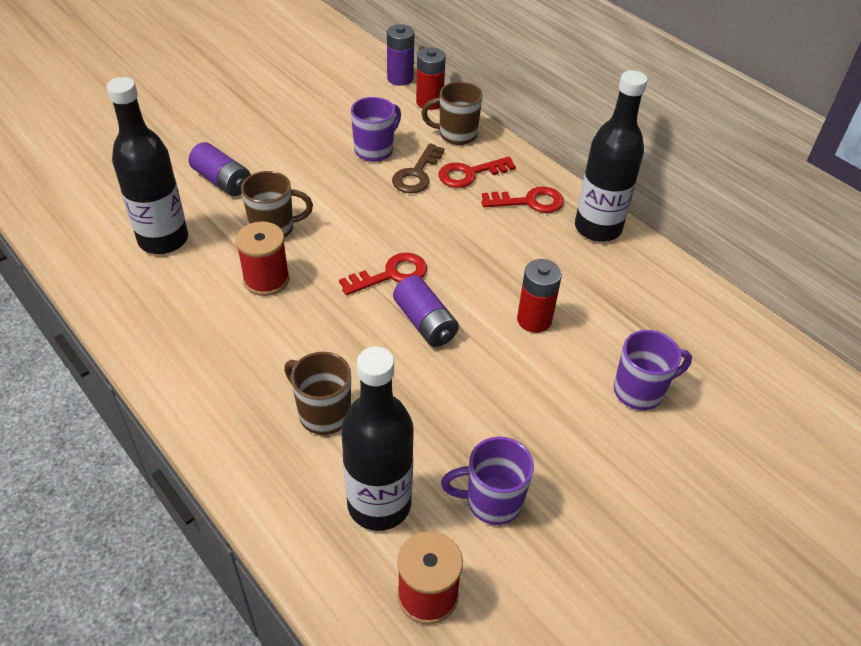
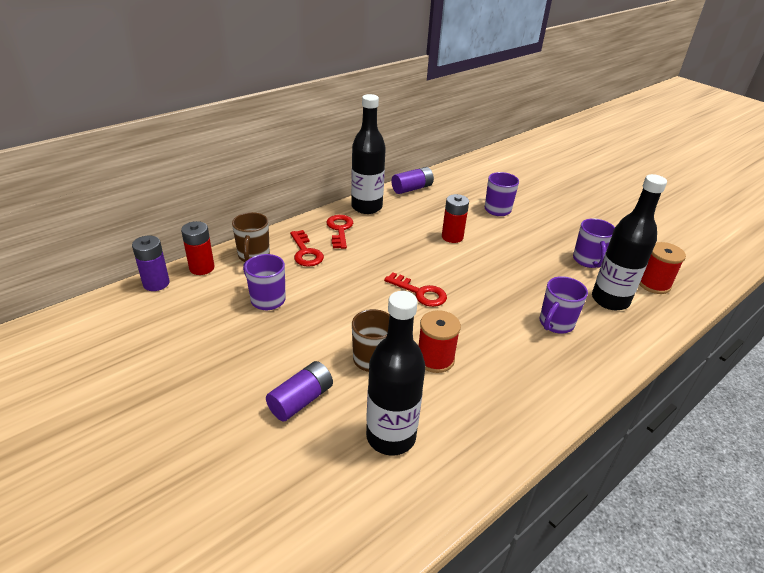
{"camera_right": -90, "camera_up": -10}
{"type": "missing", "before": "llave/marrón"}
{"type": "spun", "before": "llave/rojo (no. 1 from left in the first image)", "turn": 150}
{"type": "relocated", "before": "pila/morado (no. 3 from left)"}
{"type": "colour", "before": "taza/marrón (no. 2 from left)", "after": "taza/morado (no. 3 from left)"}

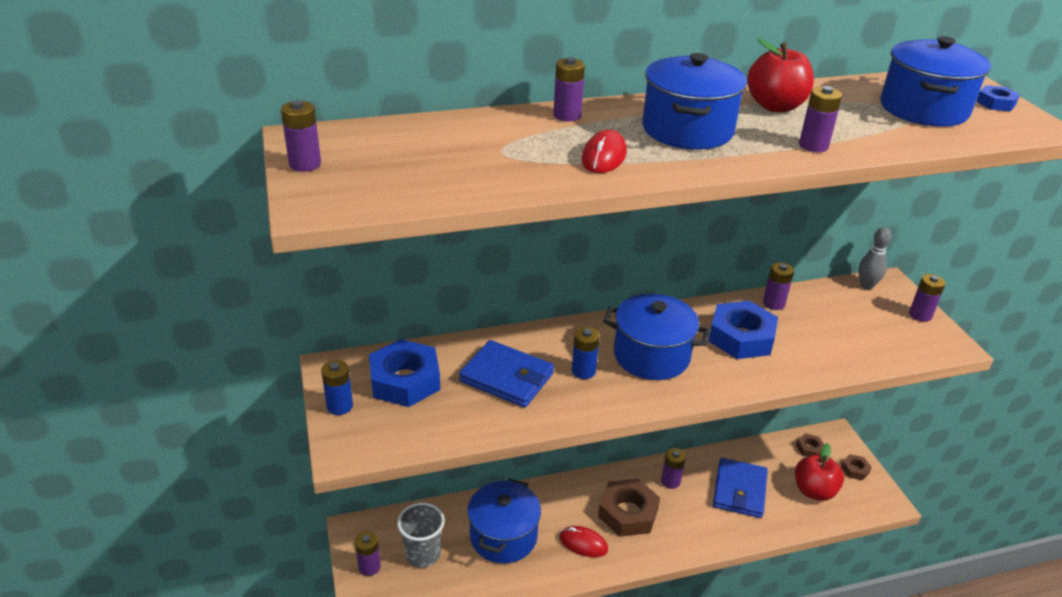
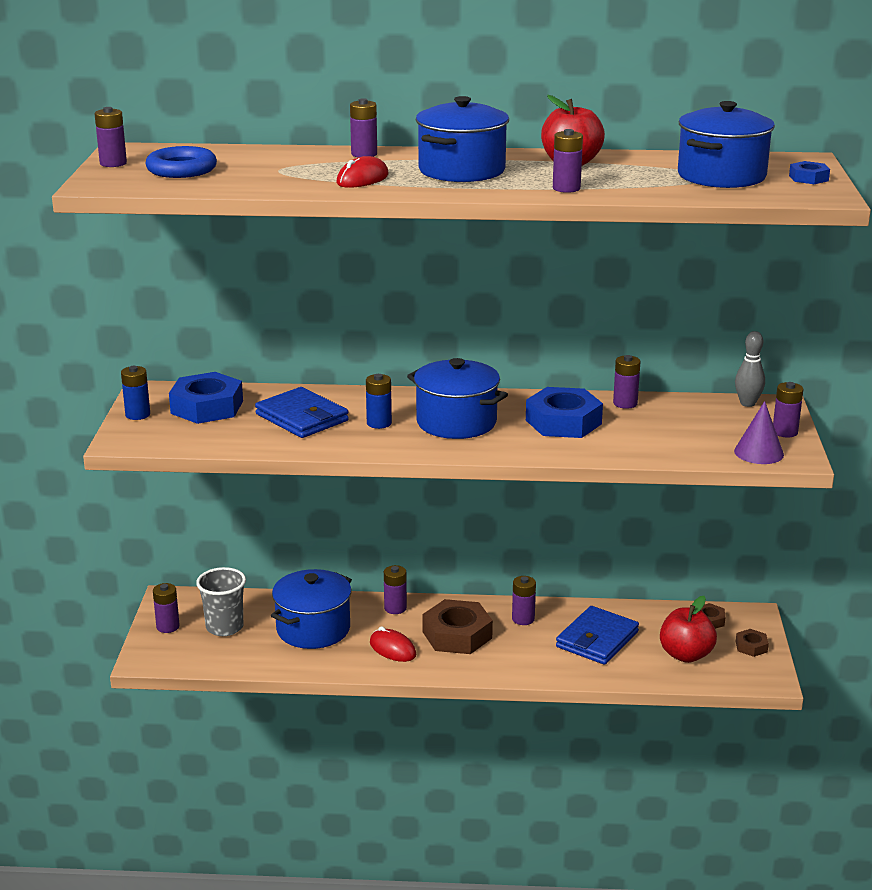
{"camera_right": 20, "camera_up": -10}
{"type": "appeared", "after": "anillo/azul"}
{"type": "appeared", "after": "cono/morado"}
{"type": "appeared", "after": "pila/morado (no. 4 from left)"}

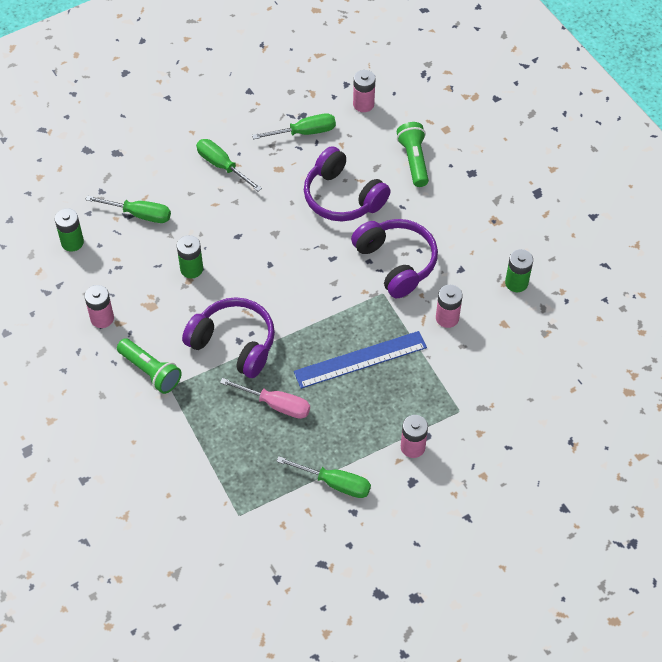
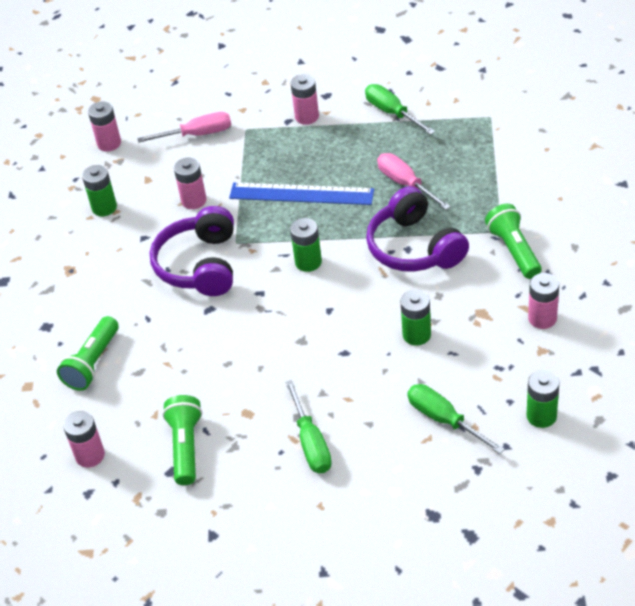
{"camera_right": -145, "camera_up": -10}
{"type": "exchanged", "before": "destornillador/verde (no. 3 from left)", "after": "lámpara de mano/verde (no. 2 from left)"}
{"type": "missing", "before": "auriculares/morado (no. 2 from left)"}
{"type": "appeared", "after": "pila/rosa (no. 2 from left)"}
{"type": "appeared", "after": "destornillador/rosa (no. 1 from left)"}
{"type": "appeared", "after": "pila/verde (no. 2 from left)"}

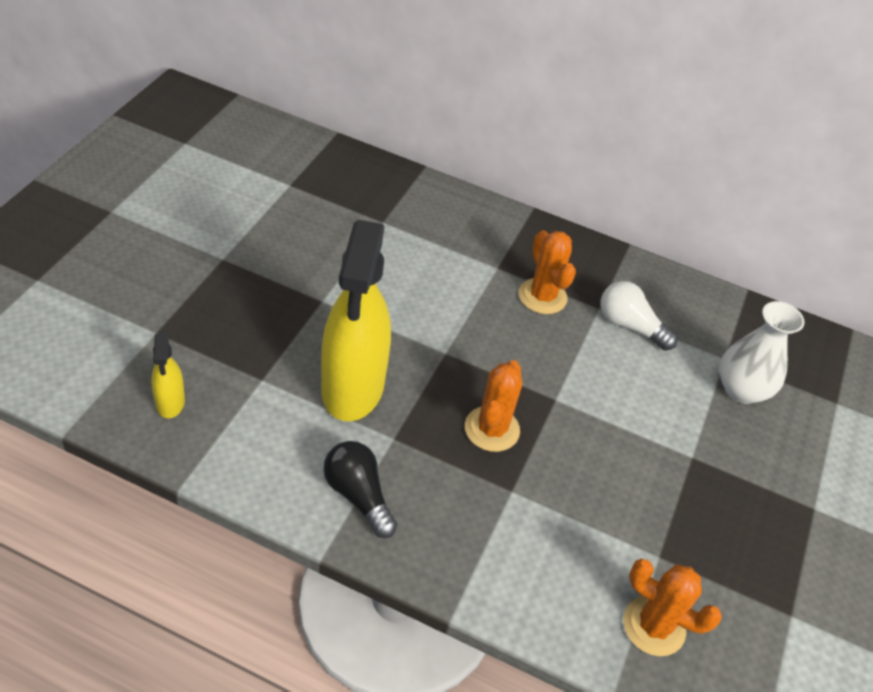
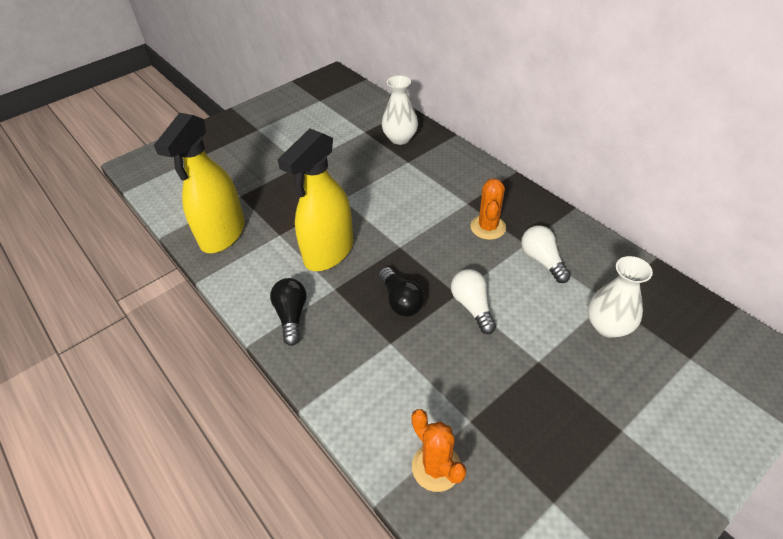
{"camera_right": 35, "camera_up": 0}
{"type": "size", "before": "pulverizador/amarillo (no. 1 from left)", "scale": 2.25}
{"type": "exchanged", "before": "cactus/naranja (no. 1 from left)", "after": "bombilla/negro (no. 2 from left)"}
{"type": "appeared", "after": "florero/blanco (no. 1 from left)"}
{"type": "appeared", "after": "bombilla/blanco (no. 1 from left)"}

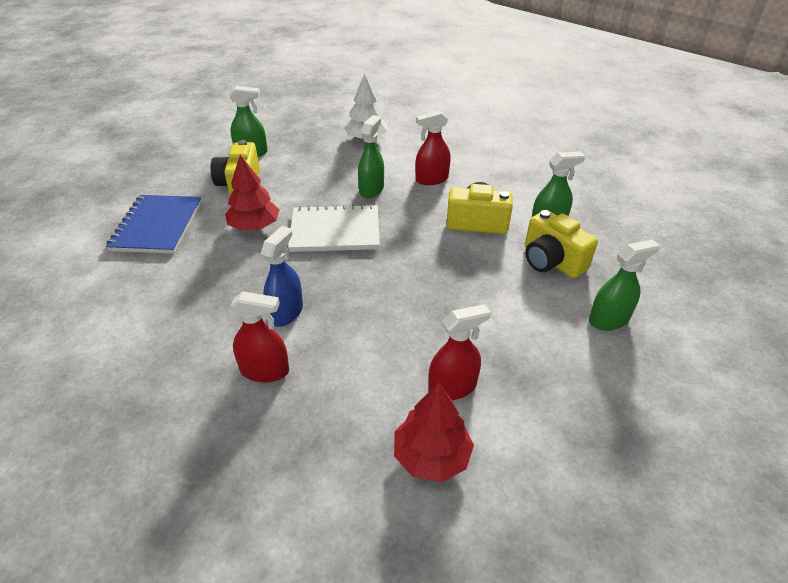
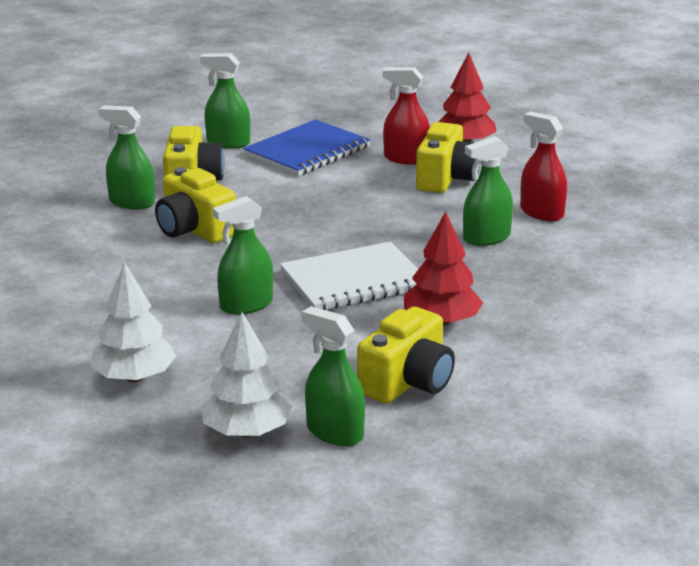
{"camera_right": -140, "camera_up": -15}
{"type": "missing", "before": "pulverizador/rojo (no. 2 from left)"}
{"type": "relocated", "before": "cuaderno/azul"}
{"type": "spun", "before": "cuaderno/blanco", "turn": -60}
{"type": "colour", "before": "pulverizador/azul", "after": "pulverizador/verde (no. 5 from left)"}
{"type": "appeared", "after": "cámara/amarillo (no. 4 from left)"}
{"type": "appeared", "after": "árbol/blanco (no. 2 from left)"}

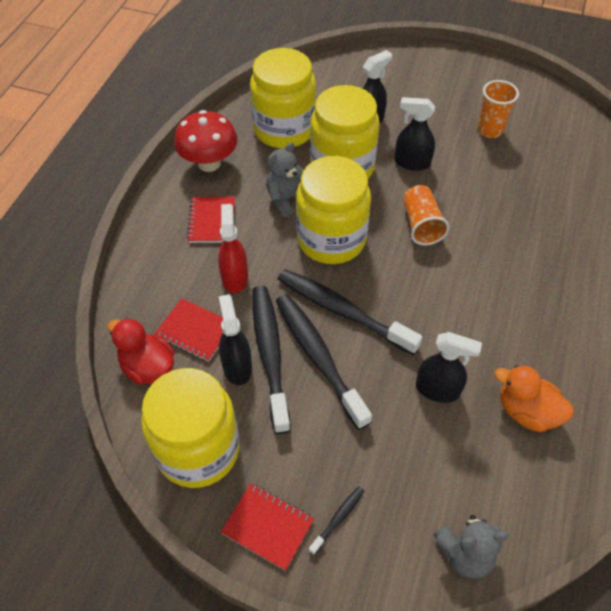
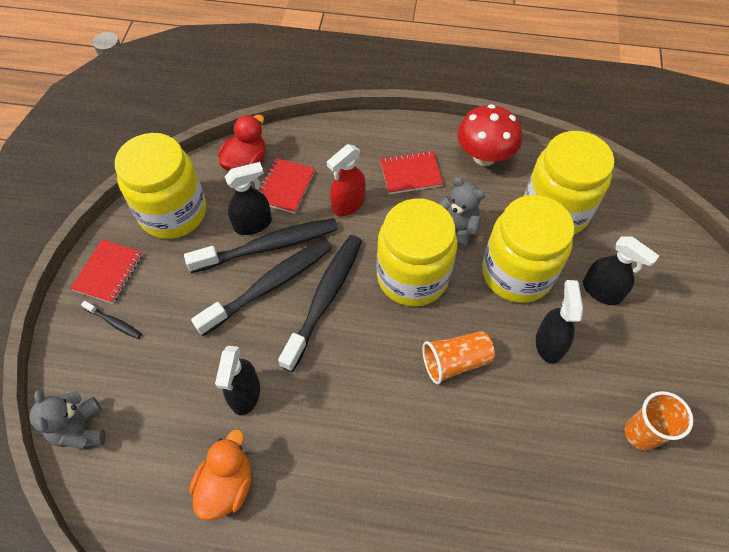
{"camera_right": 80, "camera_up": 5}
{"type": "spun", "before": "pulverizador/rojo", "turn": 150}

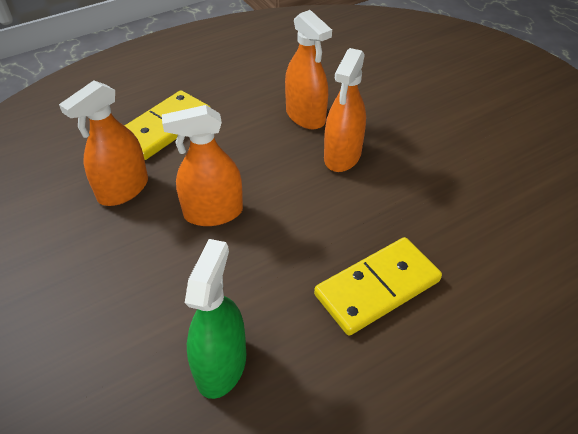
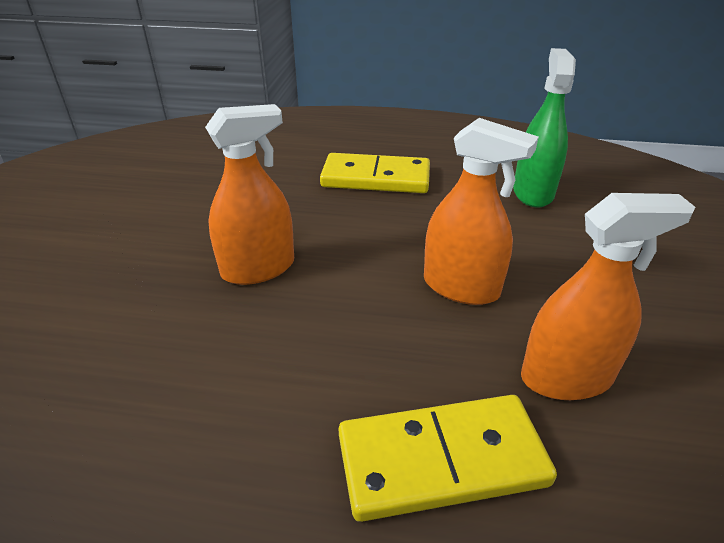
{"camera_right": -140, "camera_up": -10}
{"type": "missing", "before": "pulverizador/naranja (no. 3 from left)"}
{"type": "spun", "before": "pulverizador/verde", "turn": 135}

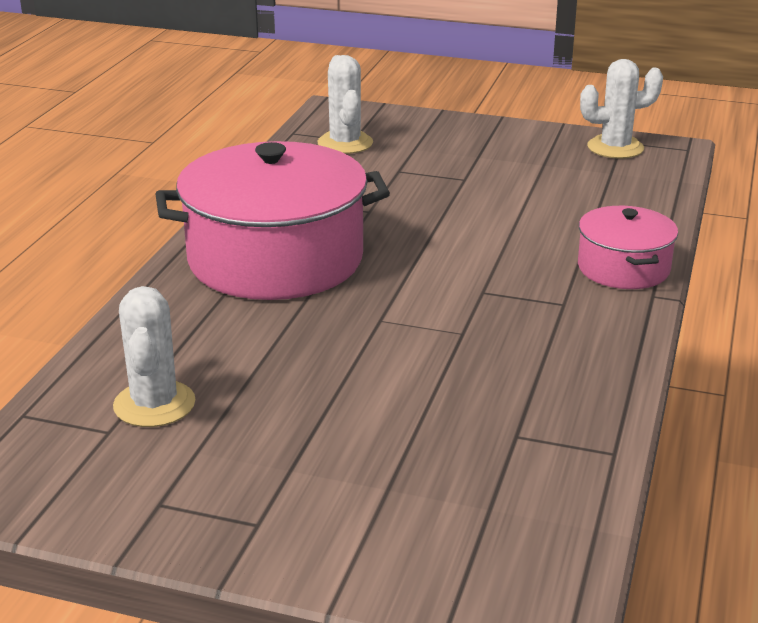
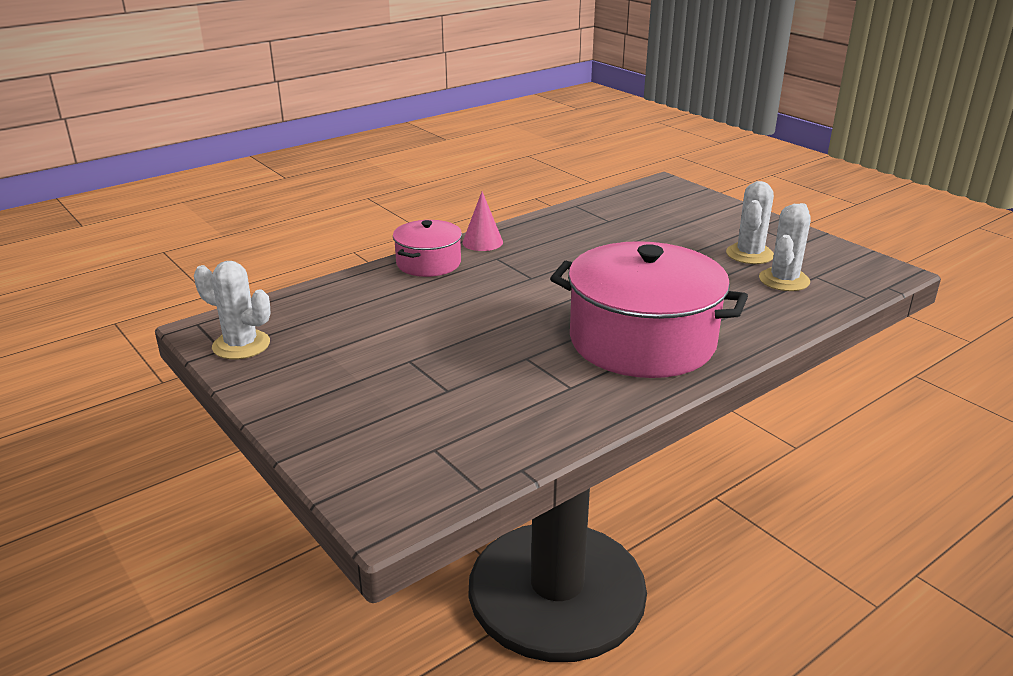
{"camera_right": -145, "camera_up": 0}
{"type": "relocated", "before": "cactus/blanco (no. 2 from left)"}
{"type": "appeared", "after": "cono/rosa"}

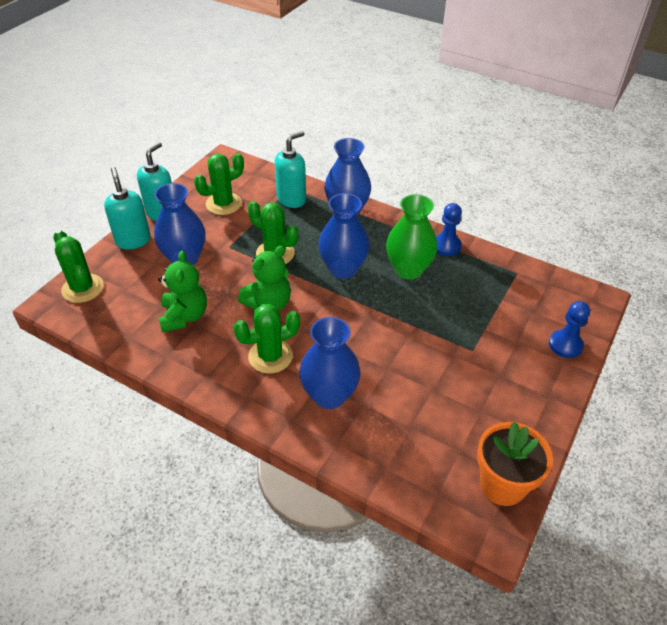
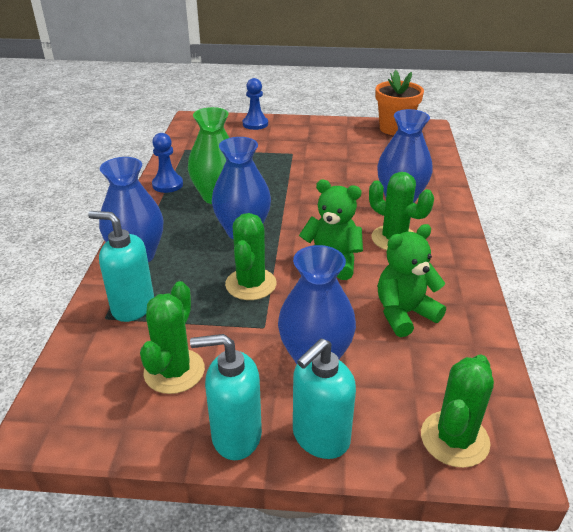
{"camera_right": -115, "camera_up": -10}
{"type": "spun", "before": "cactus/verde (no. 2 from left in the first image)", "turn": 75}

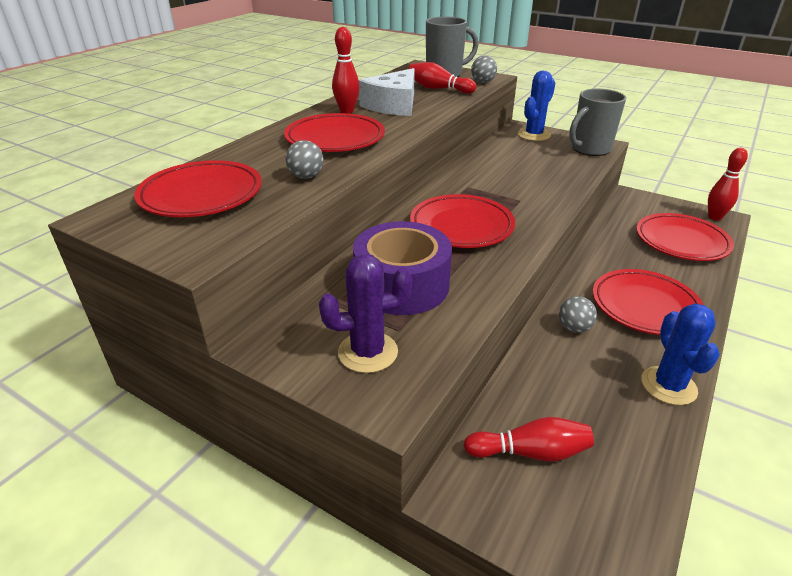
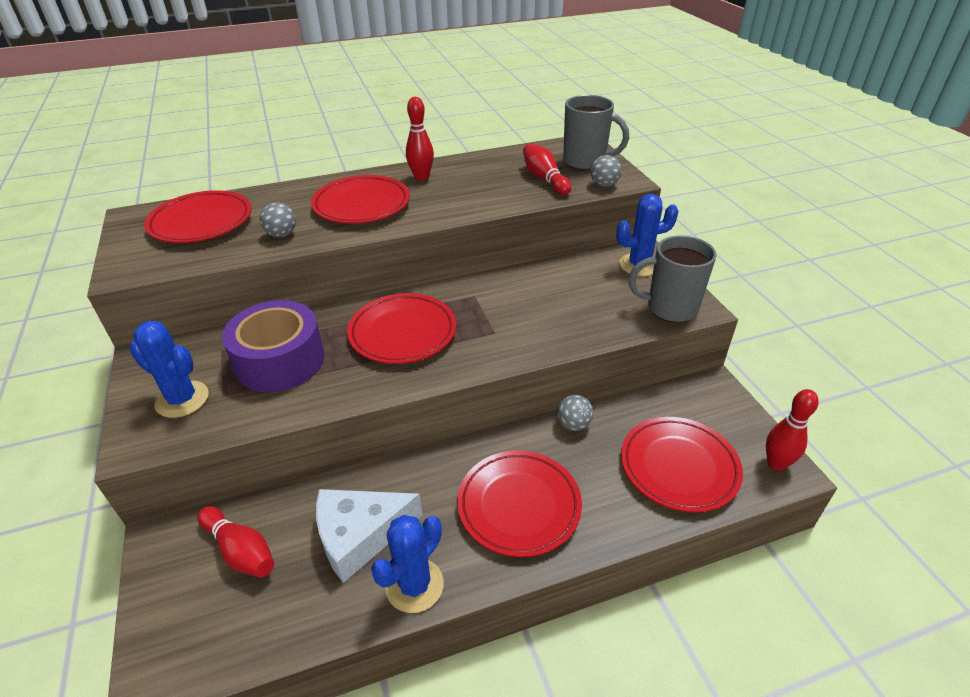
{"camera_right": 40, "camera_up": 5}
{"type": "relocated", "before": "queso/blanco"}
{"type": "colour", "before": "cactus/morado", "after": "cactus/azul (no. 1 from left)"}
{"type": "relocated", "before": "pelota/gris (no. 3 from left in the first image)", "after": "pelota/gris (no. 2 from left)"}

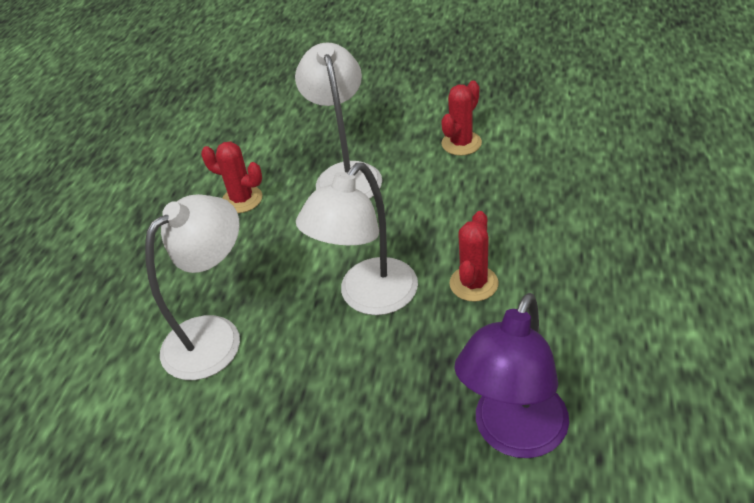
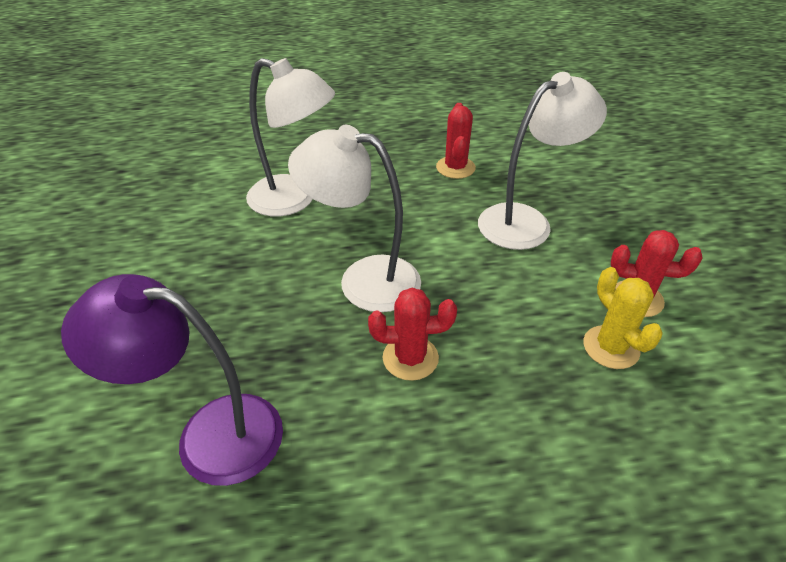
{"camera_right": 65, "camera_up": 0}
{"type": "appeared", "after": "cactus/amarillo"}

